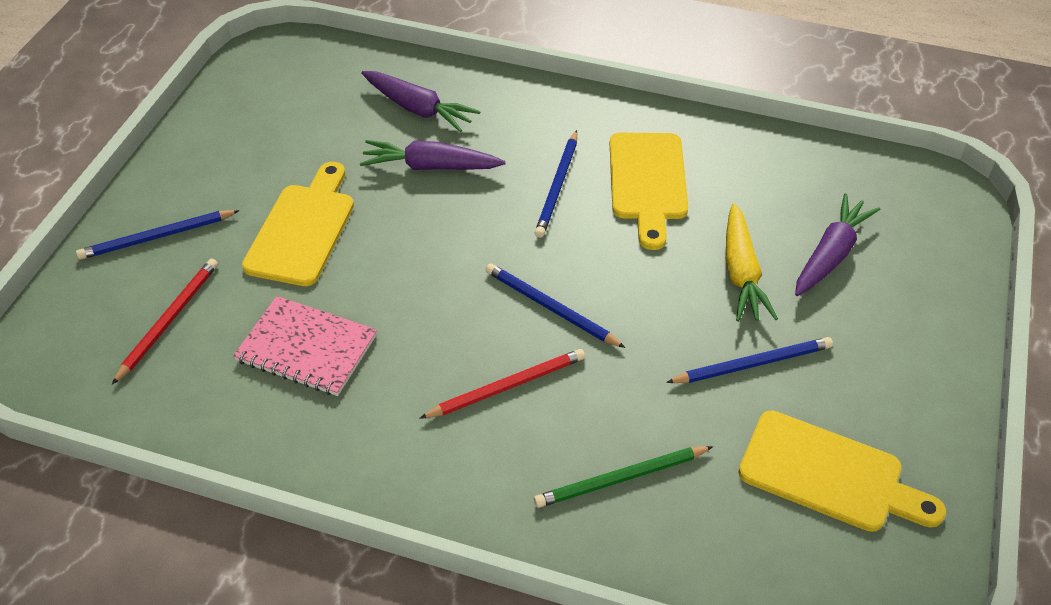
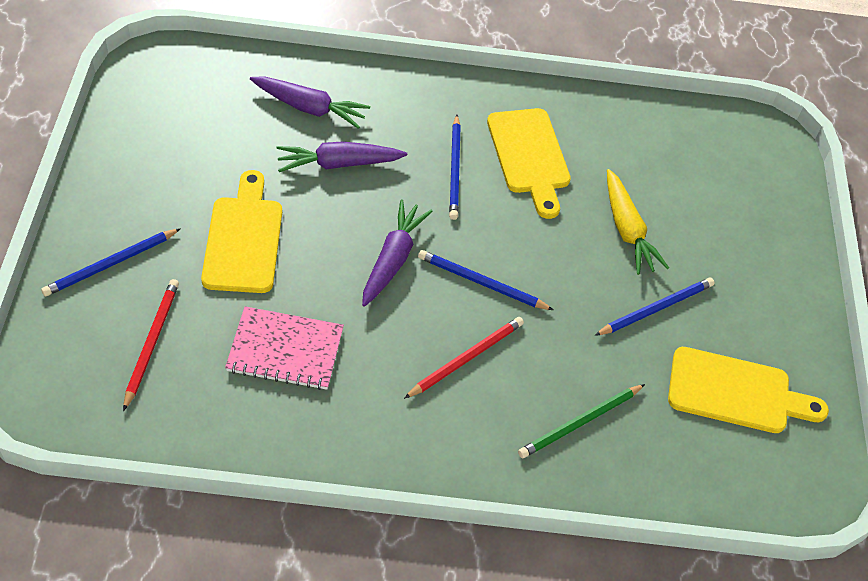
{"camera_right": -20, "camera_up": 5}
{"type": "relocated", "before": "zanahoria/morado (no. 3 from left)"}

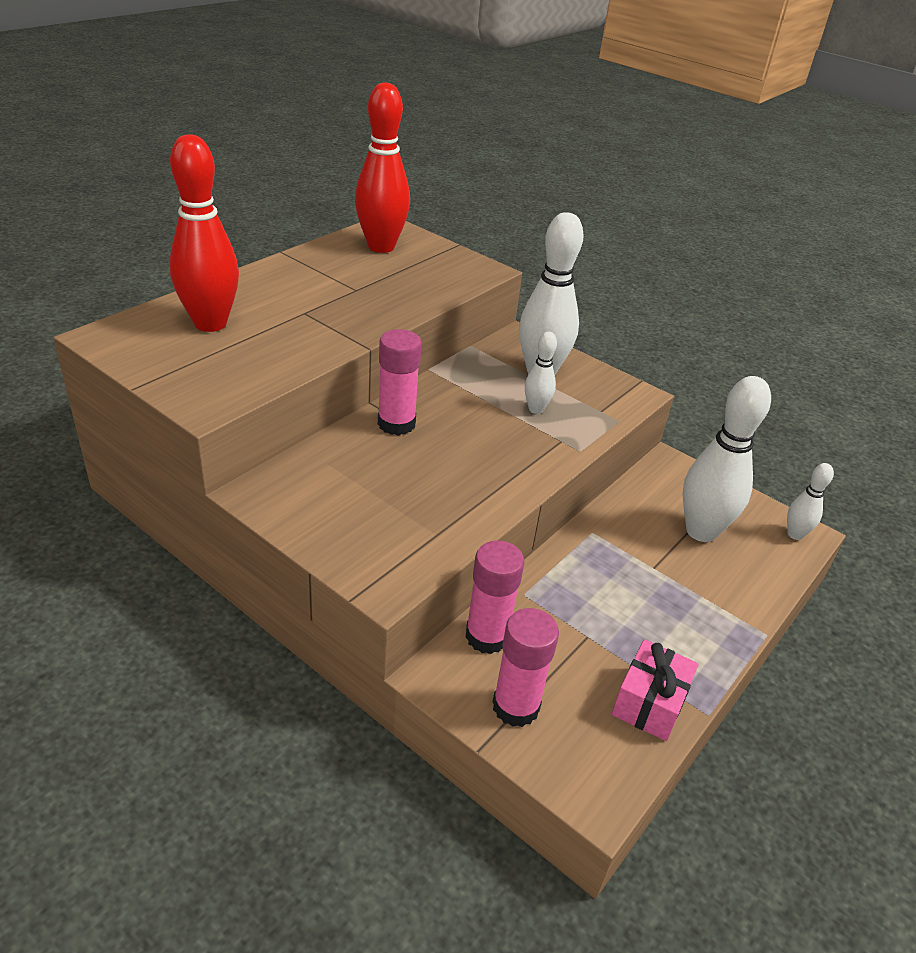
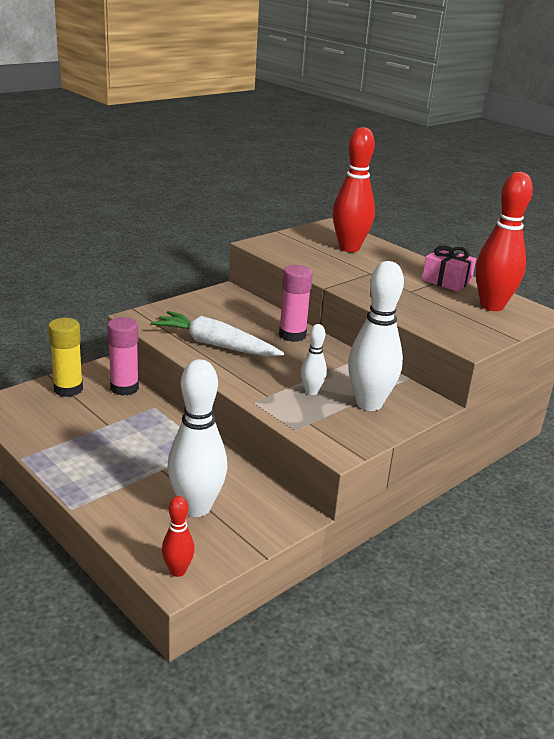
{"camera_right": 100, "camera_up": -10}
{"type": "colour", "before": "bolo/blanco (no. 4 from left)", "after": "bolo/rojo (no. 1 from left)"}
{"type": "colour", "before": "barra de pegamento/rosa (no. 3 from left)", "after": "barra de pegamento/amarillo"}
{"type": "relocated", "before": "regalo/rosa"}
{"type": "appeared", "after": "zanahoria/blanco"}

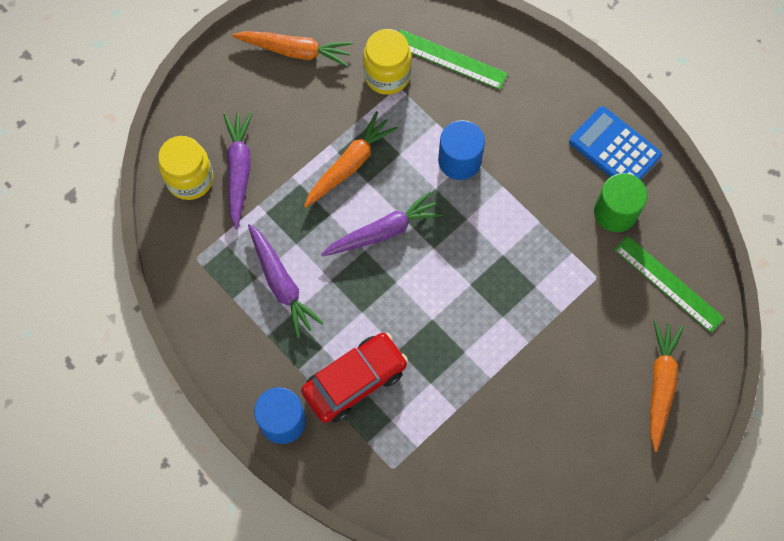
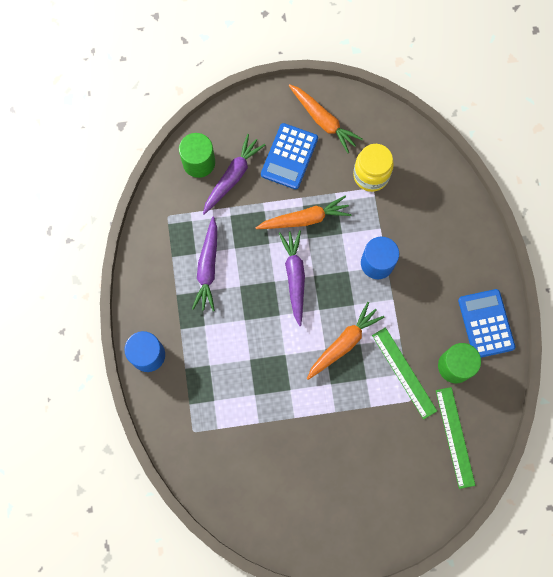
{"camera_right": 35, "camera_up": 5}
{"type": "relocated", "before": "regla/verde (no. 1 from left)"}
{"type": "exchanged", "before": "tarro/amarillo (no. 1 from left)", "after": "cilindro/verde (no. 1 from left)"}
{"type": "spun", "before": "zanahoria/morado (no. 3 from left)", "turn": -105}
{"type": "relocated", "before": "zanahoria/naranja (no. 3 from left)"}
{"type": "missing", "before": "coche/rojo"}
{"type": "appeared", "after": "calculadora/azul (no. 1 from left)"}

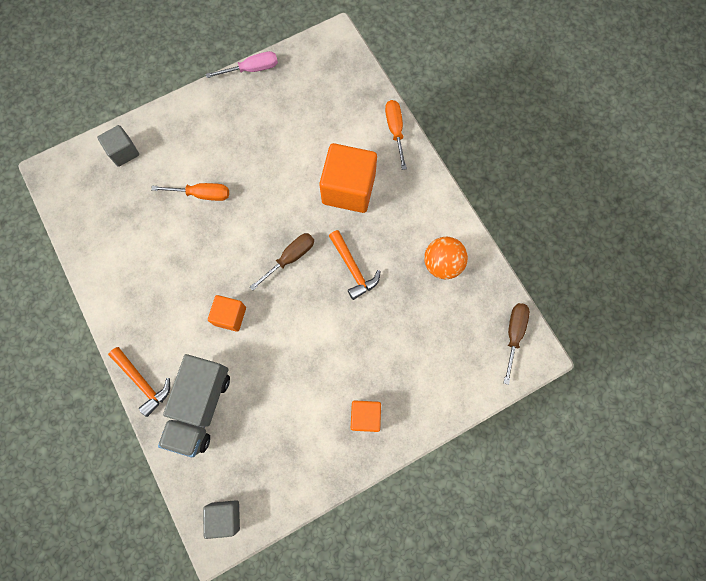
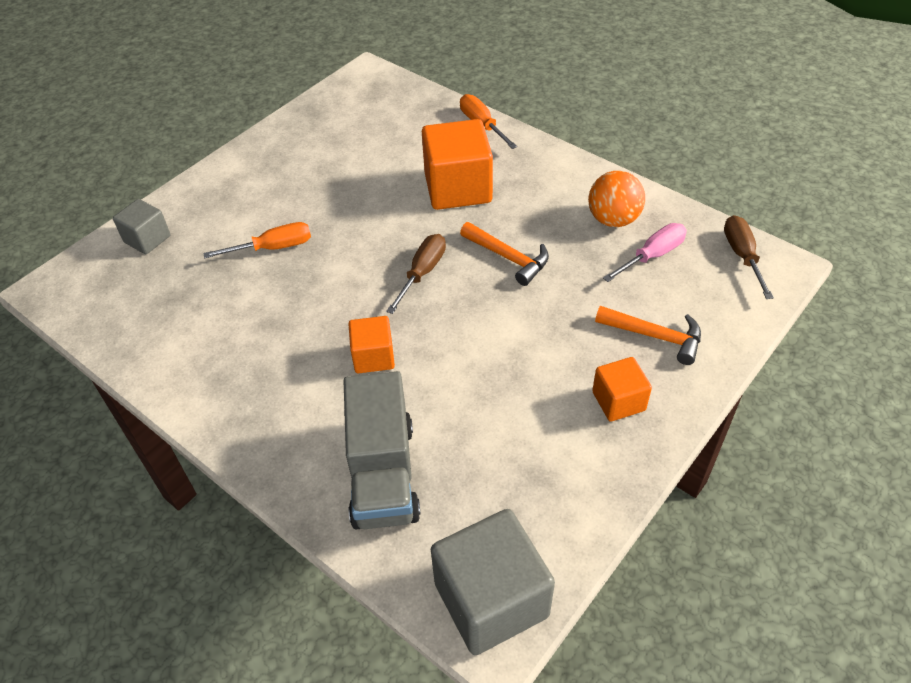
{"camera_right": -20, "camera_up": -25}
{"type": "relocated", "before": "destornillador/rosa"}
{"type": "relocated", "before": "martillo/naranja (no. 1 from left in the first image)", "after": "martillo/naranja (no. 2 from left)"}
{"type": "size", "before": "cubo/gris (no. 2 from left)", "scale": 1.81}

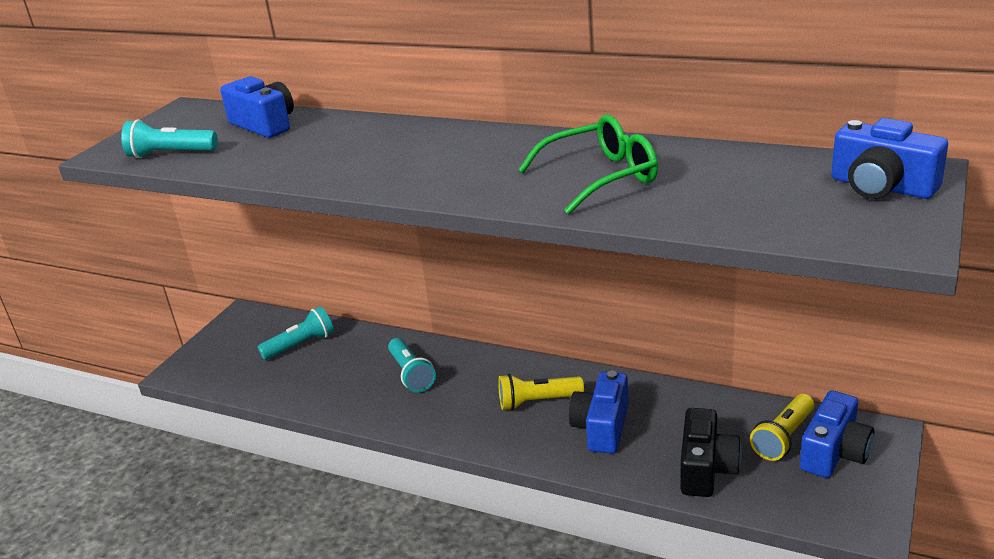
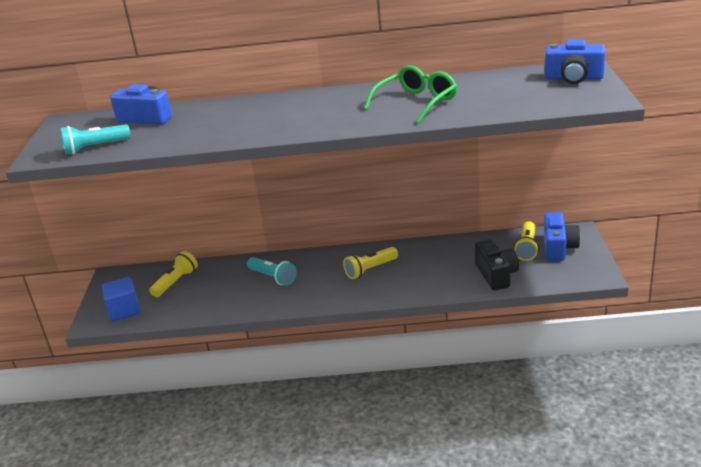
{"camera_right": -25, "camera_up": 0}
{"type": "colour", "before": "lámpara de mano/turquesa (no. 2 from left)", "after": "lámpara de mano/amarillo (no. 1 from left)"}
{"type": "missing", "before": "cámara/azul (no. 2 from left)"}
{"type": "appeared", "after": "cubo/azul"}

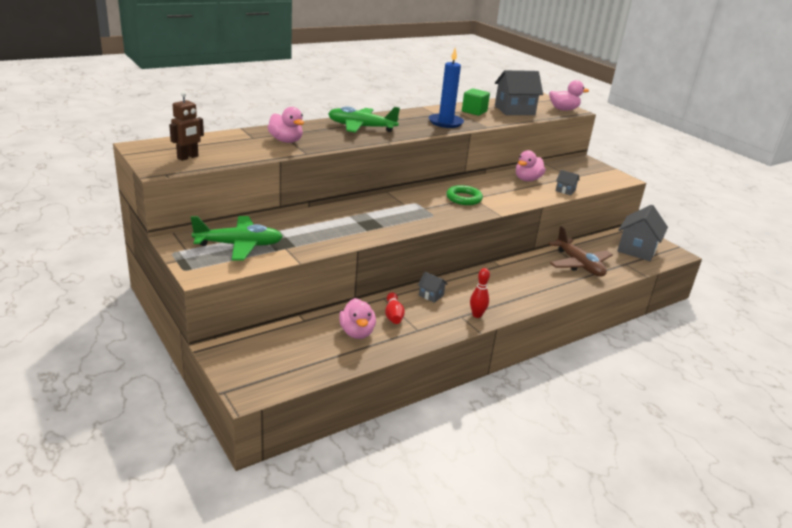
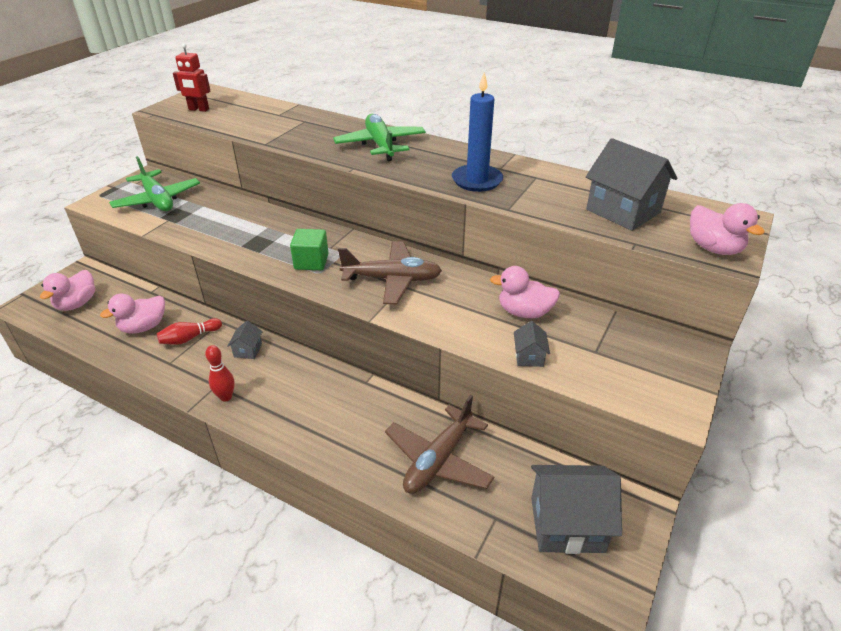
{"camera_right": 65, "camera_up": 10}
{"type": "relocated", "before": "cubo/verde"}
{"type": "colour", "before": "robot/marrón", "after": "robot/rojo"}
{"type": "relocated", "before": "pato/rosa (no. 1 from left)"}
{"type": "exchanged", "before": "anillo/verde", "after": "avión/marrón (no. 1 from left)"}

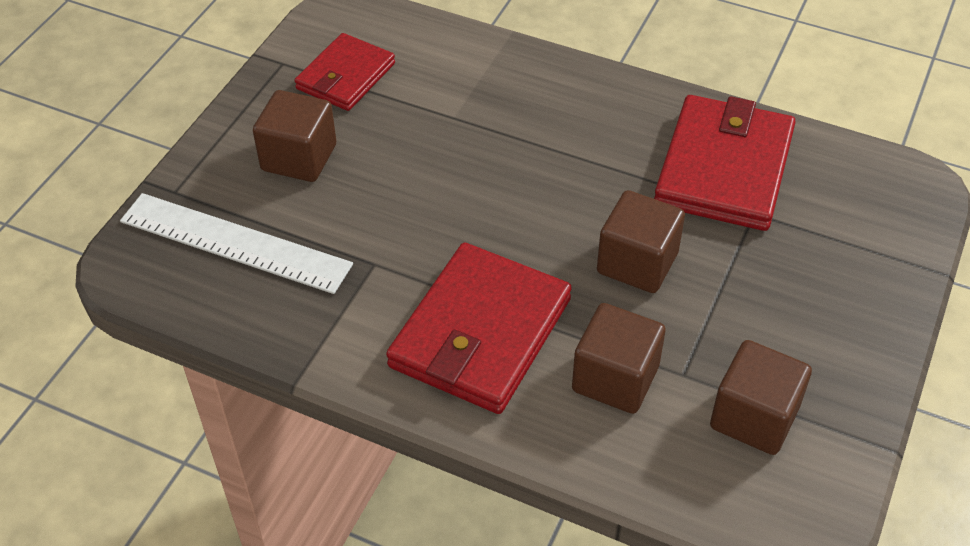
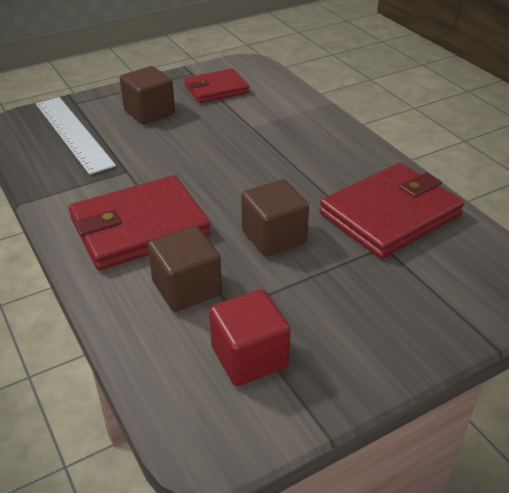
{"camera_right": 35, "camera_up": -10}
{"type": "colour", "before": "cubo/marrón (no. 4 from left)", "after": "cubo/rojo"}

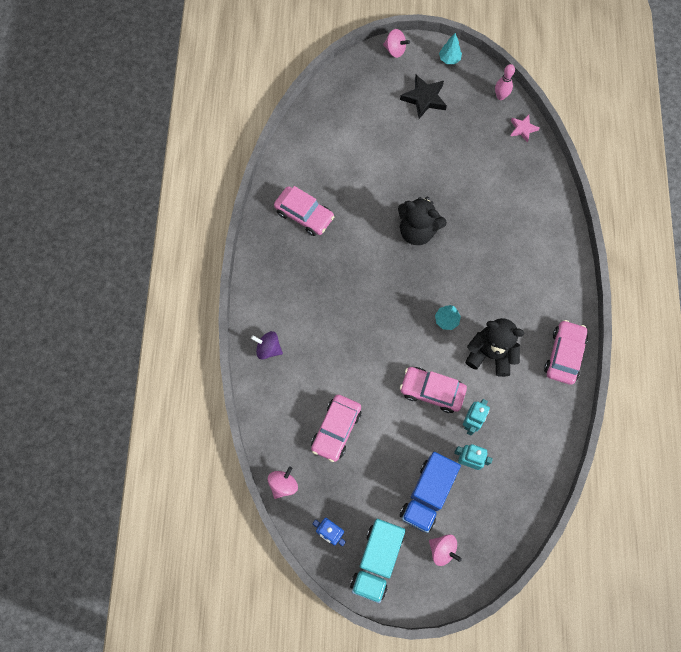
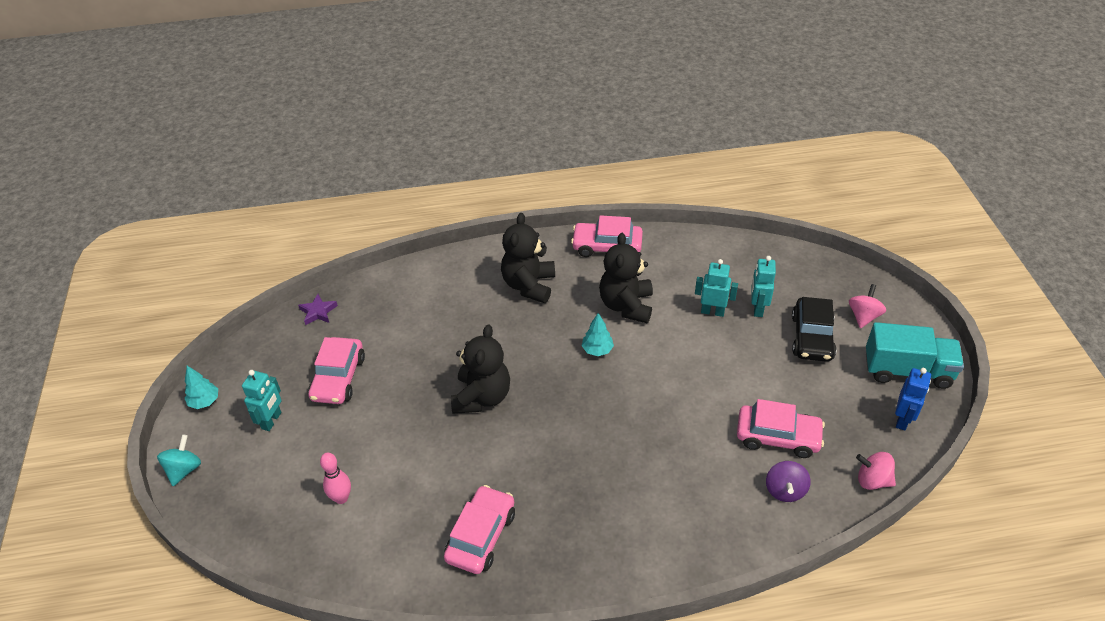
{"camera_right": -100, "camera_up": -25}
{"type": "colour", "before": "peonza/rosa (no. 2 from left)", "after": "peonza/turquesa"}
{"type": "relocated", "before": "bolo/rosa"}
{"type": "exchanged", "before": "estrella/negro", "after": "robot/turquesa (no. 1 from left)"}
{"type": "colour", "before": "estrella/rosa", "after": "estrella/morado"}
{"type": "relocated", "before": "peonza/morado"}
{"type": "relocated", "before": "coche/rosa (no. 3 from left in the first image)", "after": "coche/rosa (no. 1 from left)"}
{"type": "exchanged", "before": "camión/azul", "after": "coche/negro"}
{"type": "appeared", "after": "osito/negro (no. 2 from left)"}

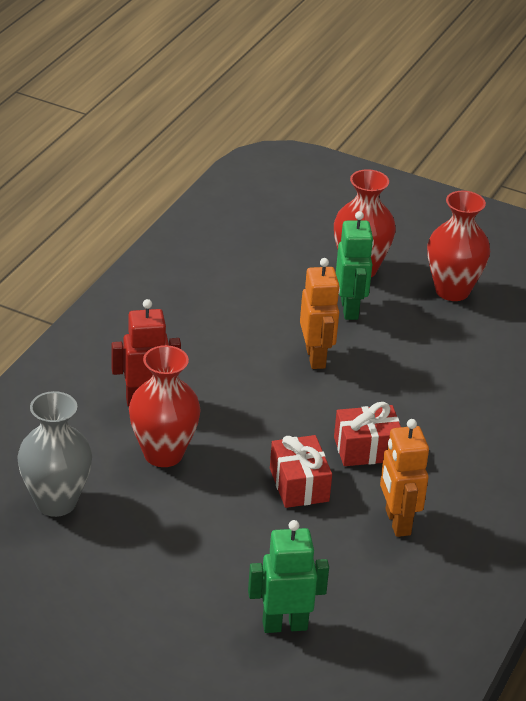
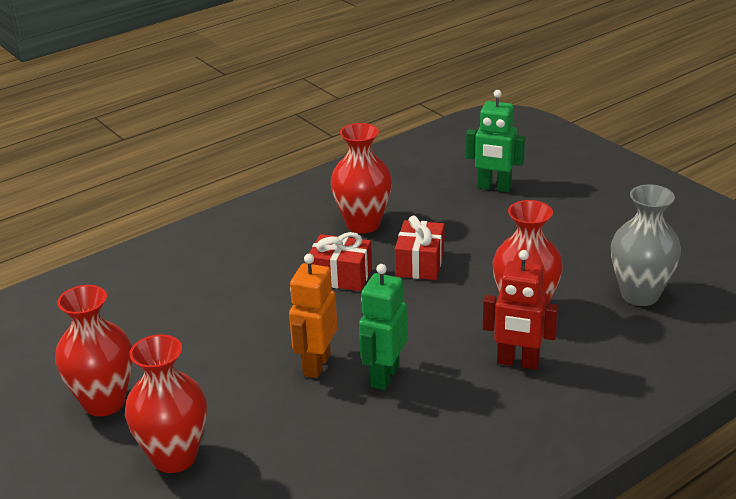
{"camera_right": -150, "camera_up": -5}
{"type": "relocated", "before": "robot/verde (no. 2 from left in the first image)", "after": "robot/verde (no. 1 from left)"}
{"type": "exchanged", "before": "robot/naranja (no. 2 from left)", "after": "florero/rojo (no. 3 from left)"}

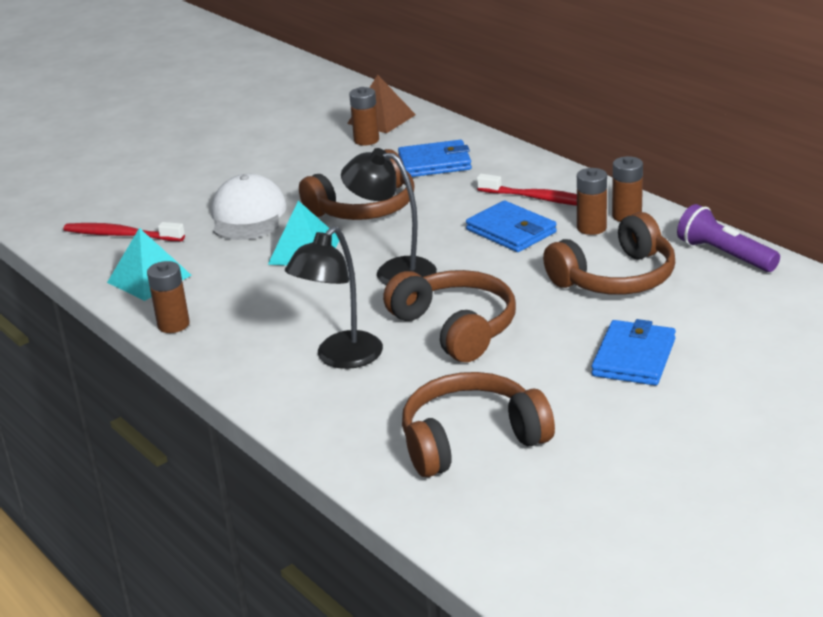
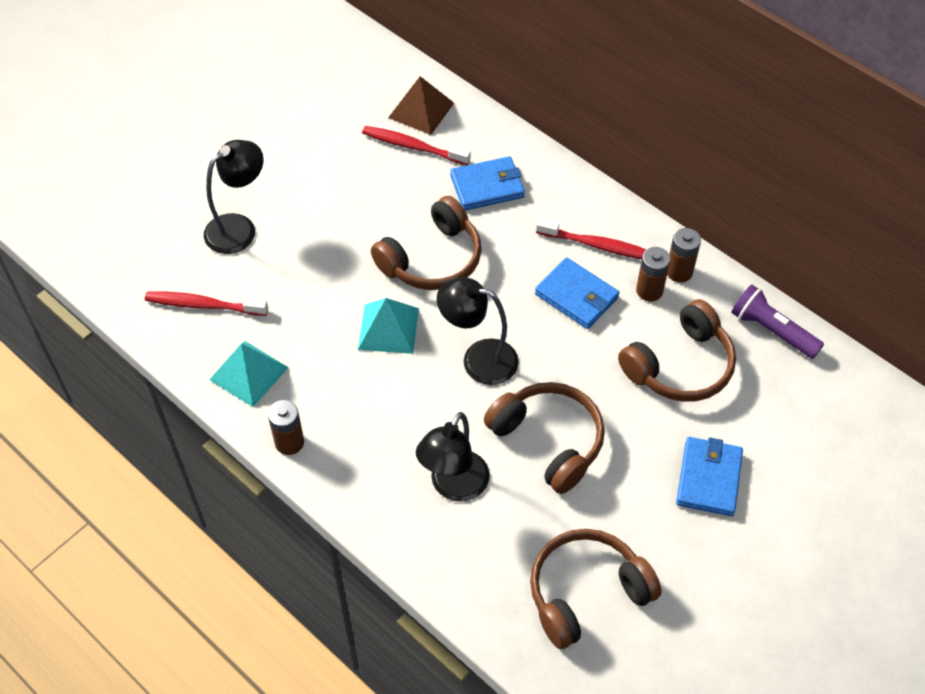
{"camera_right": -10, "camera_up": 25}
{"type": "exchanged", "before": "pila/marrón (no. 2 from left)", "after": "cepillo de dientes/rojo (no. 2 from left)"}
{"type": "missing", "before": "gorra/blanco"}
{"type": "appeared", "after": "lámpara/negro (no. 1 from left)"}

